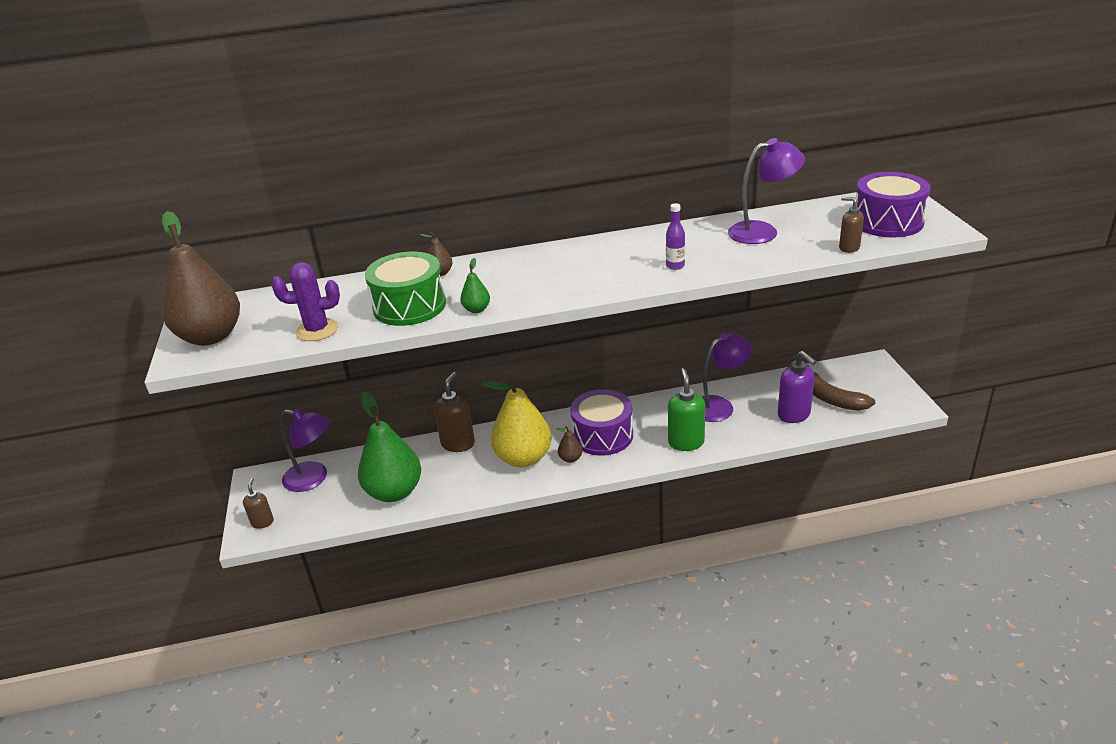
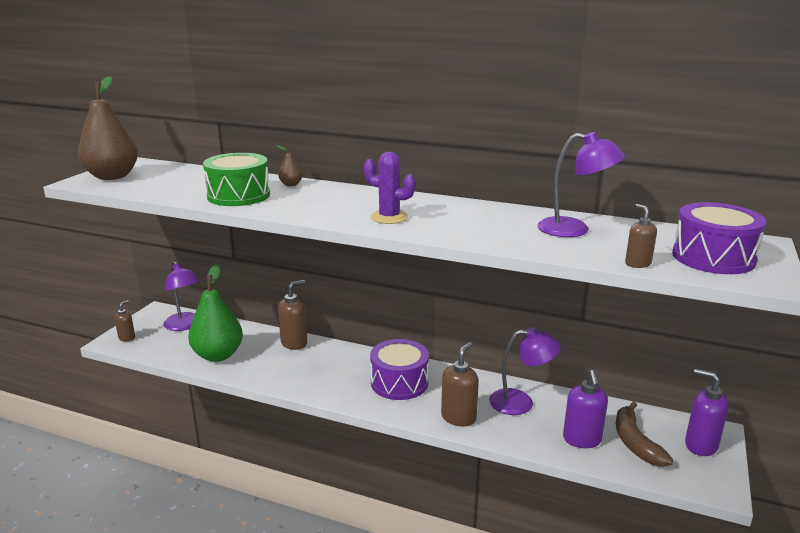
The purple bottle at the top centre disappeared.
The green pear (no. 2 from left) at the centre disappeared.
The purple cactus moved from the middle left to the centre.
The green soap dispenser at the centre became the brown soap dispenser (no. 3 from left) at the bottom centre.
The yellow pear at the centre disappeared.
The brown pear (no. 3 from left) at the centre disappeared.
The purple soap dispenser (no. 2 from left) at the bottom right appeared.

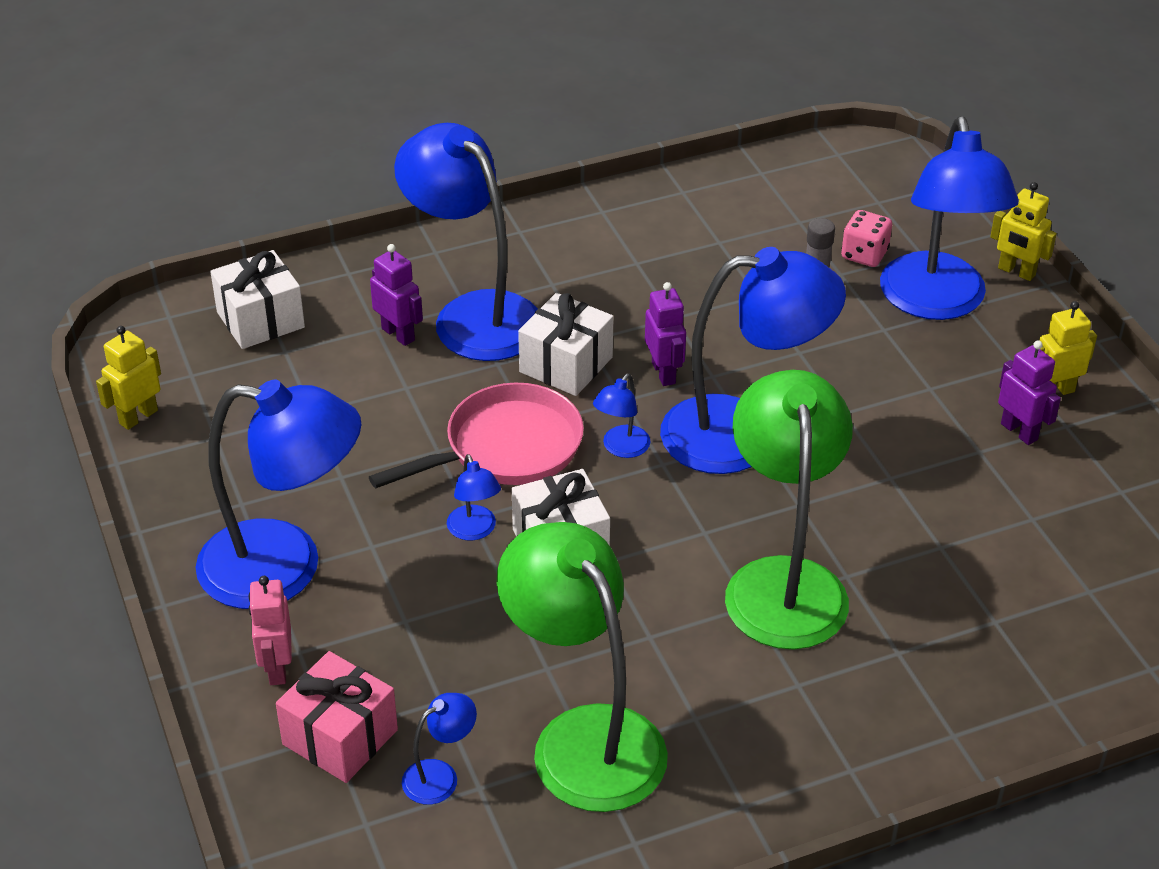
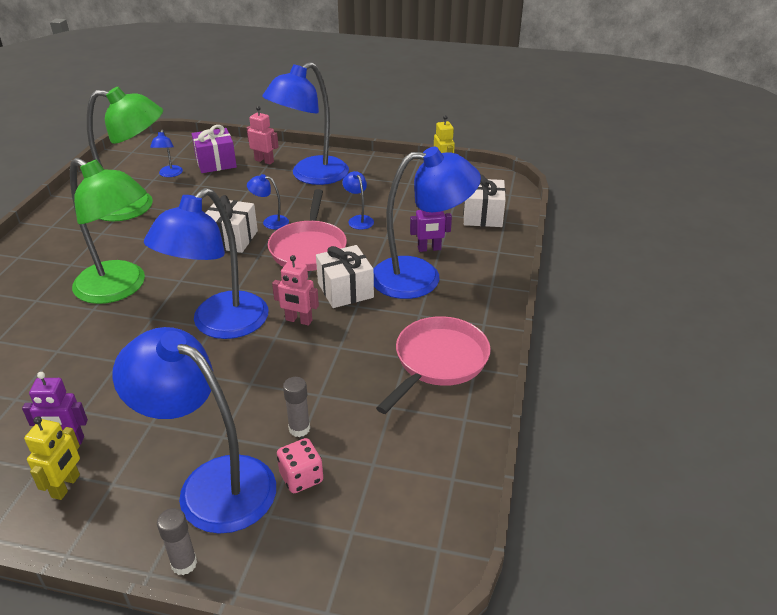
The yellow robot (no. 2 from left) at the top right was replaced by the grey glue stick (no. 1 from left) at the bottom left.
The purple robot (no. 2 from left) at the centre became the pink robot (no. 2 from left) at the centre.
The blue lamp (no. 5 from left in the first image) moved from the centre to the top centre.
The pink gift at the bottom left became the purple gift at the top left.
The pink pan (no. 2 from left) at the centre appeared.

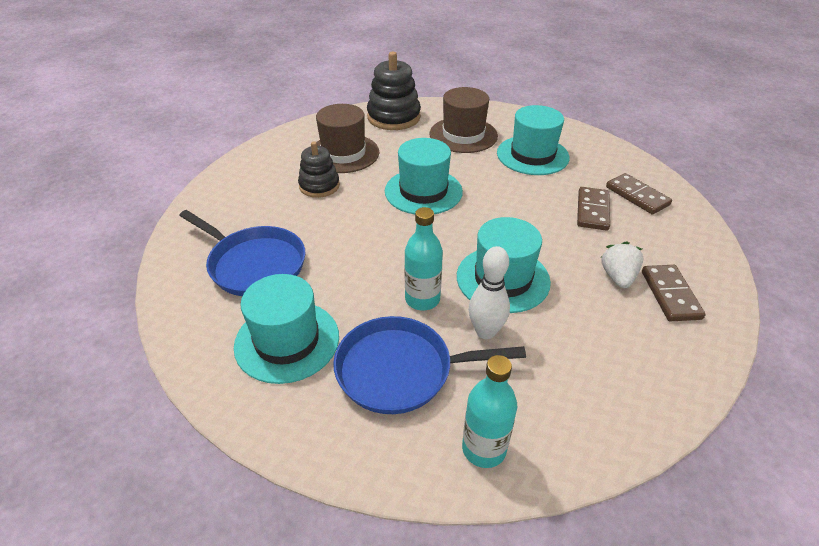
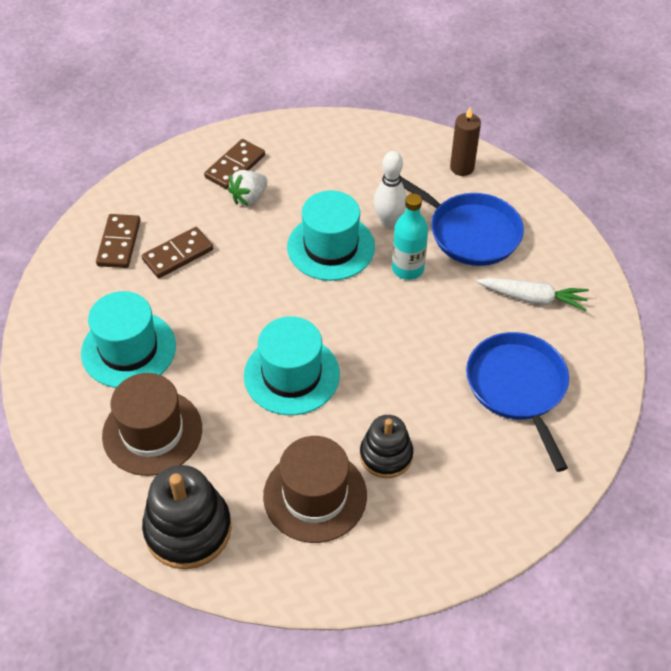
The turquoise hat (no. 1 from left) at the centre was replaced by the white carrot at the middle right.
The turquoise bottle (no. 2 from left) at the bottom centre was replaced by the brown candle at the top right.

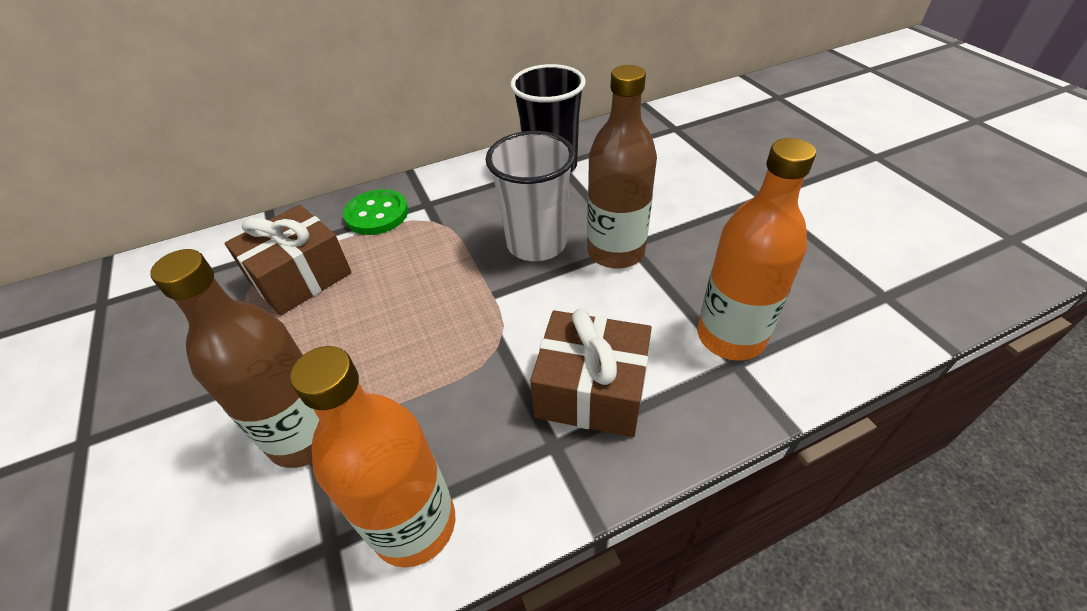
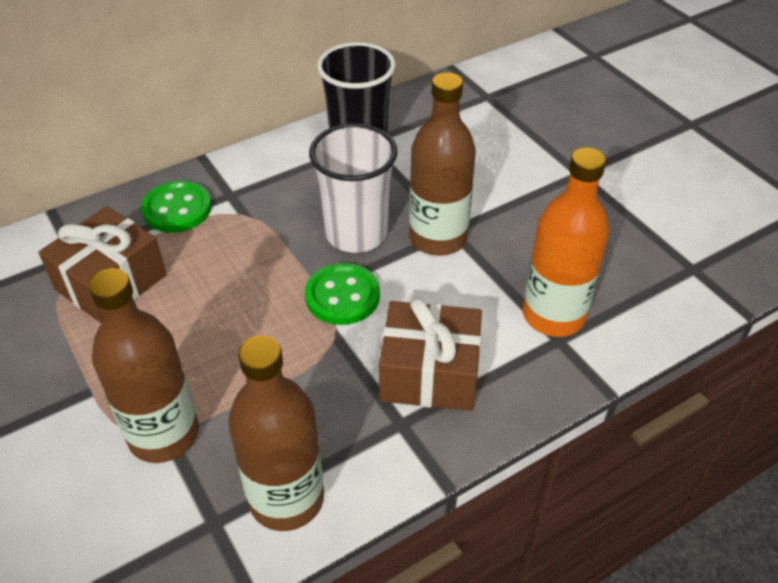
The orange bottle (no. 1 from left) at the bottom centre became the brown bottle (no. 2 from left) at the bottom centre.
The green button (no. 2 from left) at the centre appeared.

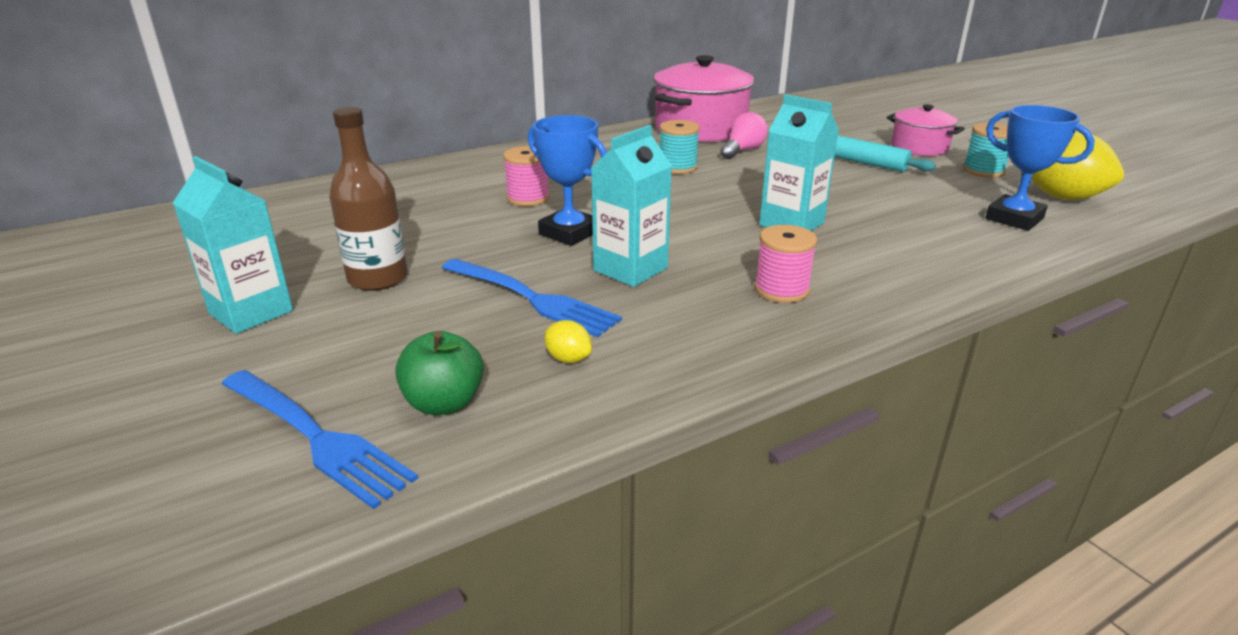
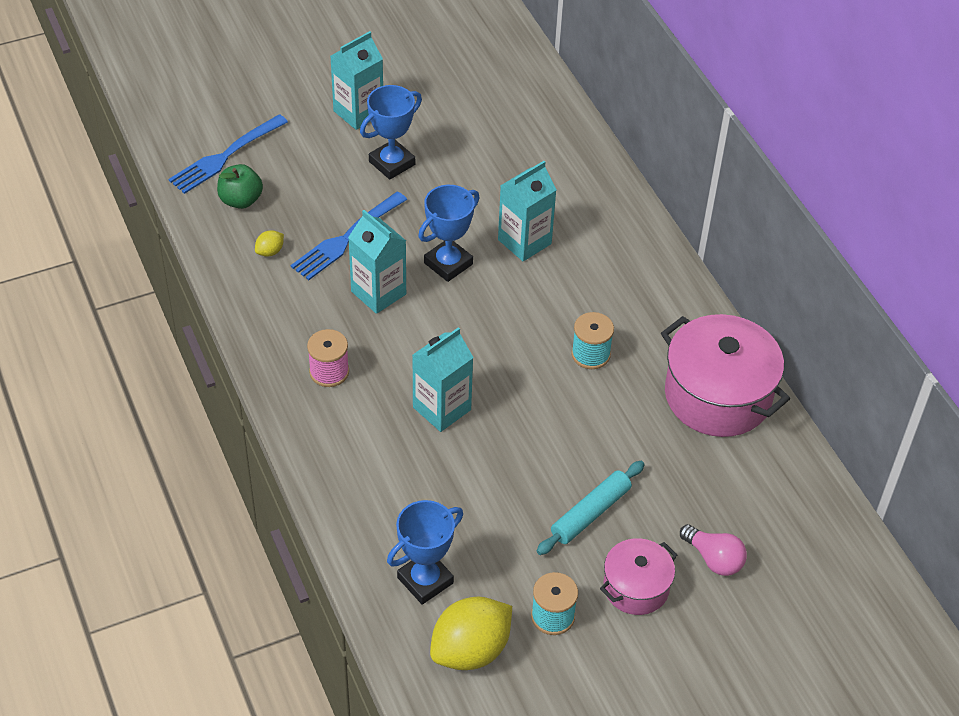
The brown bottle at the top left was replaced by the blue trophy (no. 1 from left) at the top centre.
The pink light bulb moved from the top centre to the bottom right.
The pink spool (no. 1 from left) at the top centre was replaced by the turquoise carton (no. 4 from left) at the top centre.

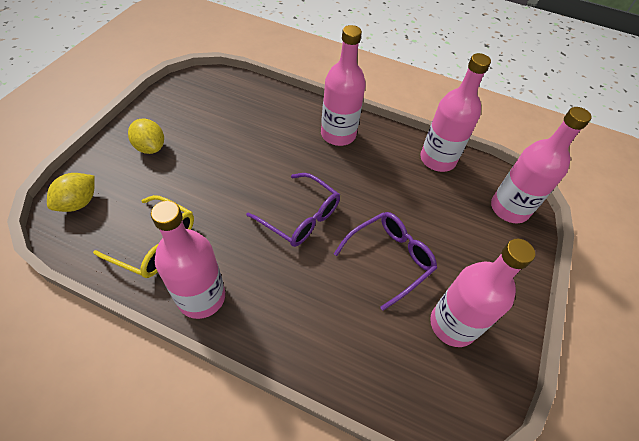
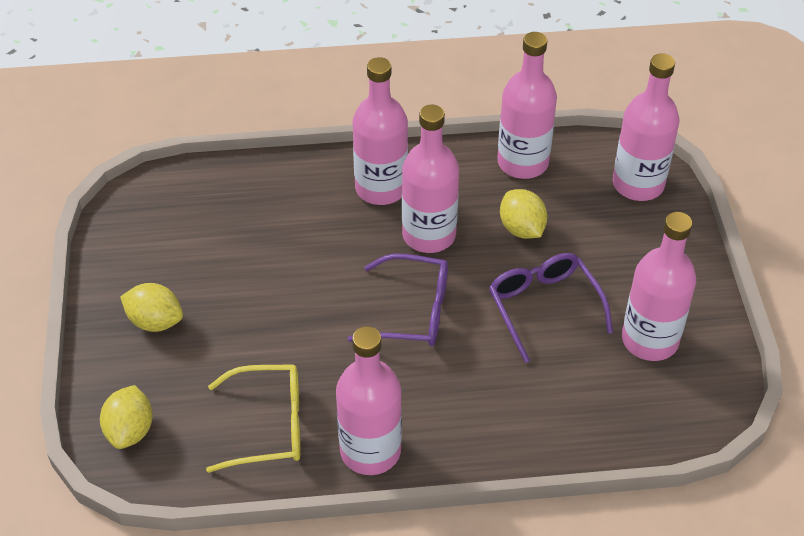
The purple glasses (no. 2 from left) at the centre turned 45 degrees counterclockwise.
The pink bottle (no. 3 from left) at the centre appeared.
The yellow lemon (no. 3 from left) at the centre appeared.

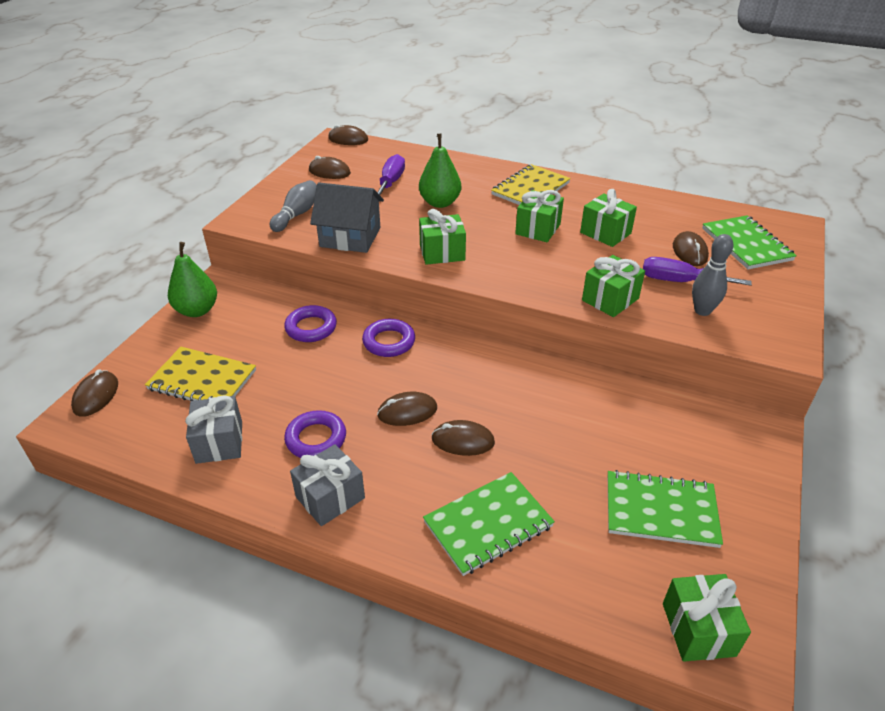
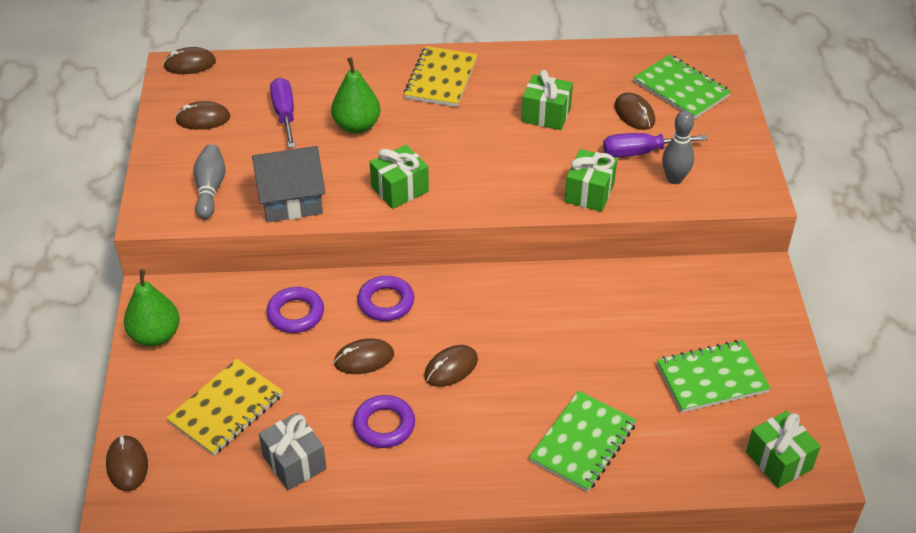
The green gift (no. 2 from left) at the top centre disappeared.
The yellow notebook (no. 1 from left) at the middle left turned 45 degrees counterclockwise.
The brown mouse (no. 5 from left in the first image) moved from the centre to the bottom centre.
The grey gift (no. 2 from left) at the bottom centre disappeared.

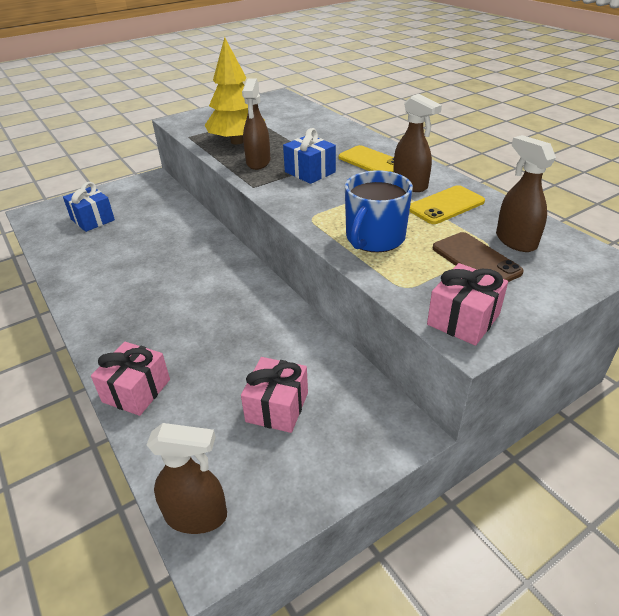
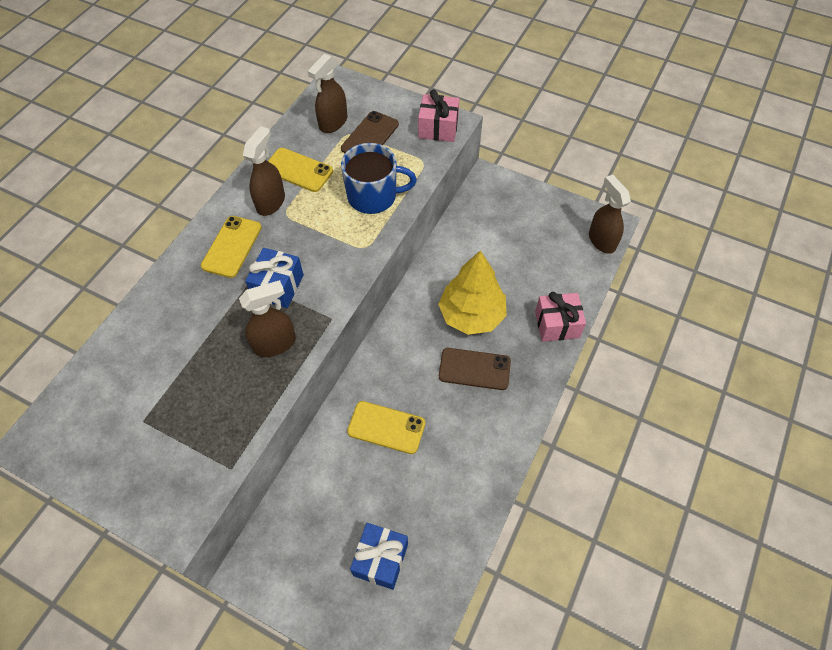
The yellow tree moved from the top centre to the centre.
The pink gift (no. 2 from left) at the centre disappeared.
The brown phone (no. 2 from left) at the centre appeared.
The yellow phone (no. 3 from left) at the centre appeared.

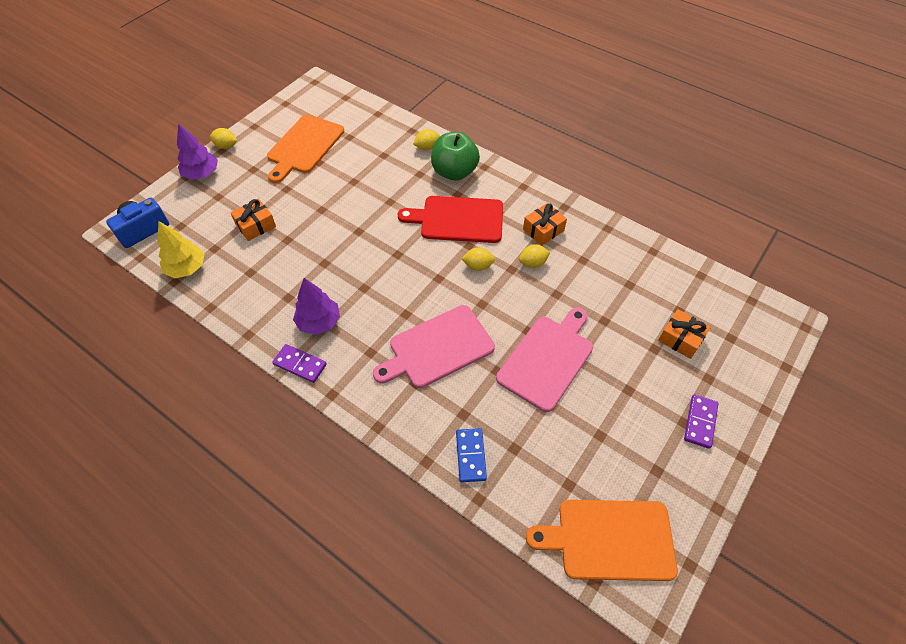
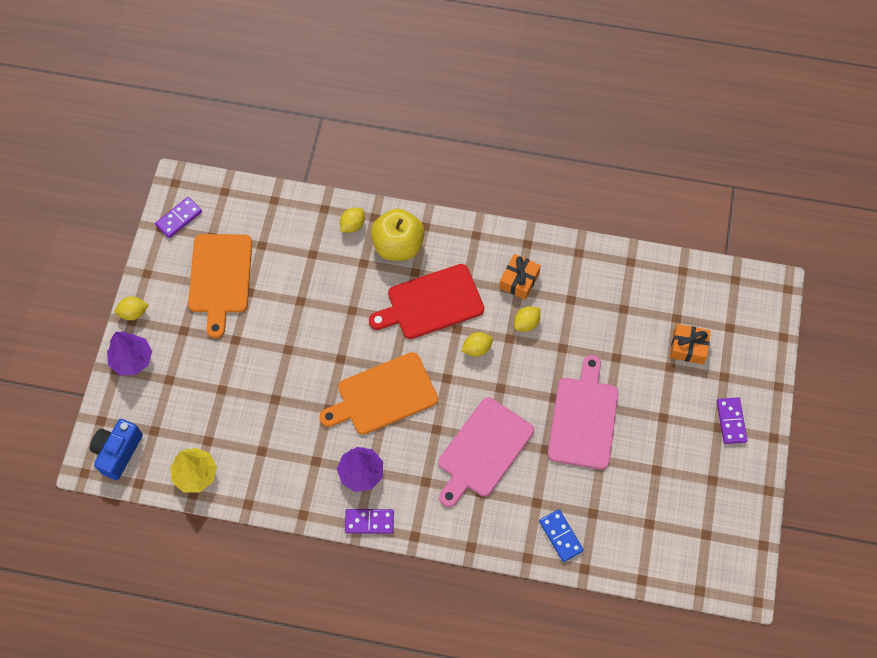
The green apple at the top centre became the yellow apple at the centre.
The orange gift (no. 1 from left) at the middle left disappeared.
The orange cutting board (no. 2 from left) moved from the bottom centre to the centre.
The purple domino (no. 1 from left) at the top left appeared.

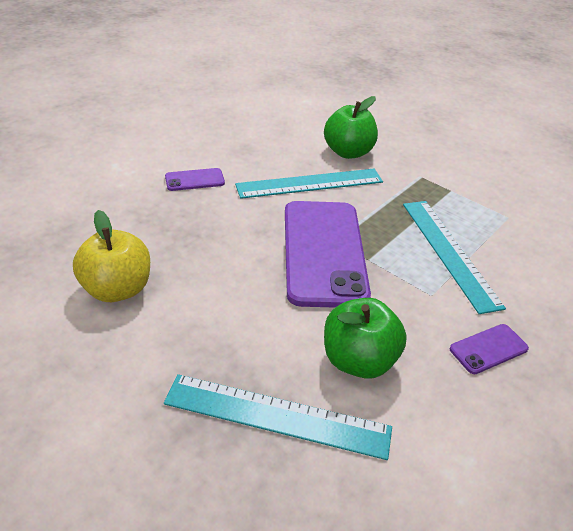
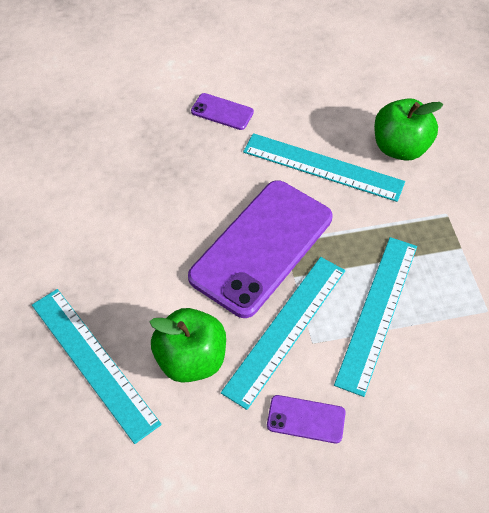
The yellow apple at the middle left disappeared.
The turquoise ruler (no. 2 from left) at the centre appeared.

